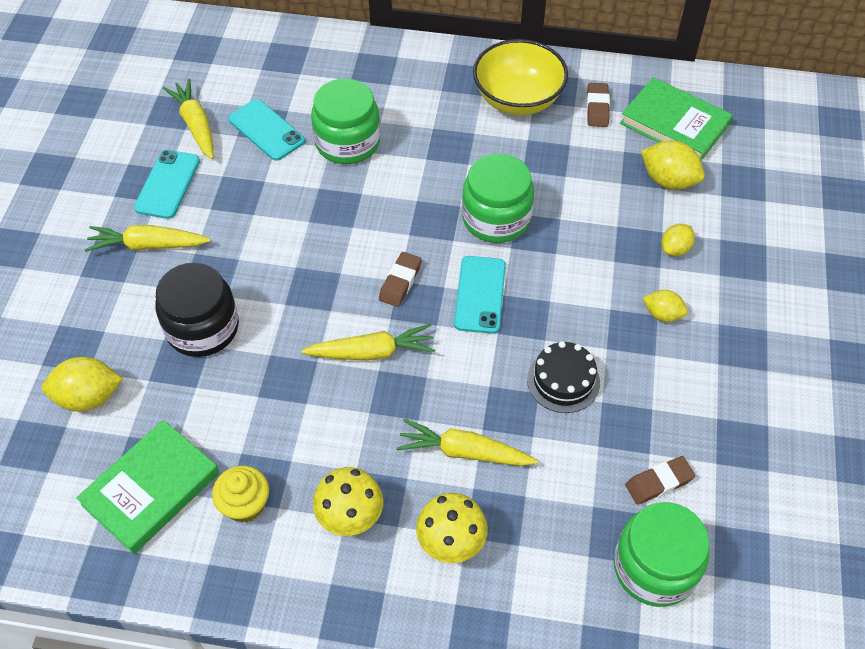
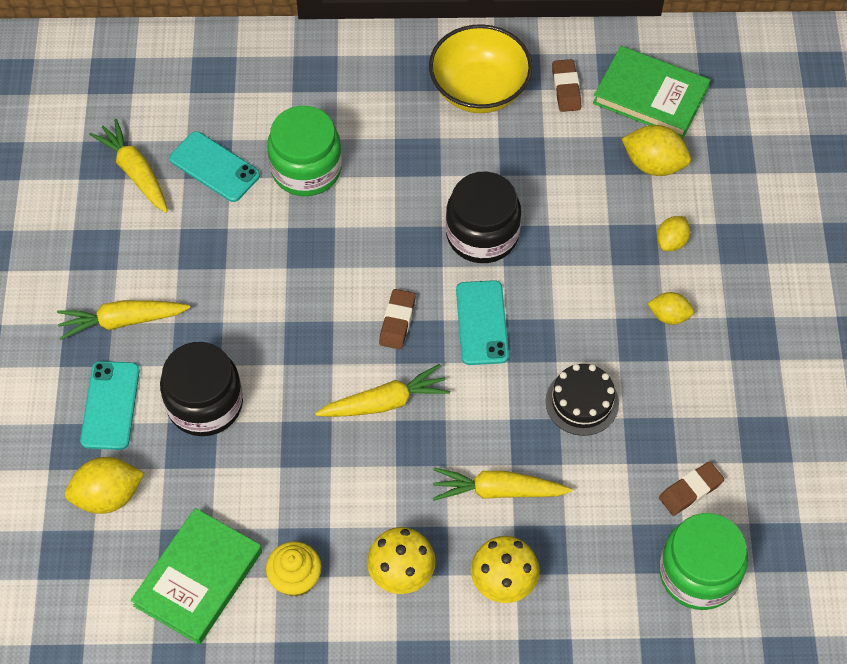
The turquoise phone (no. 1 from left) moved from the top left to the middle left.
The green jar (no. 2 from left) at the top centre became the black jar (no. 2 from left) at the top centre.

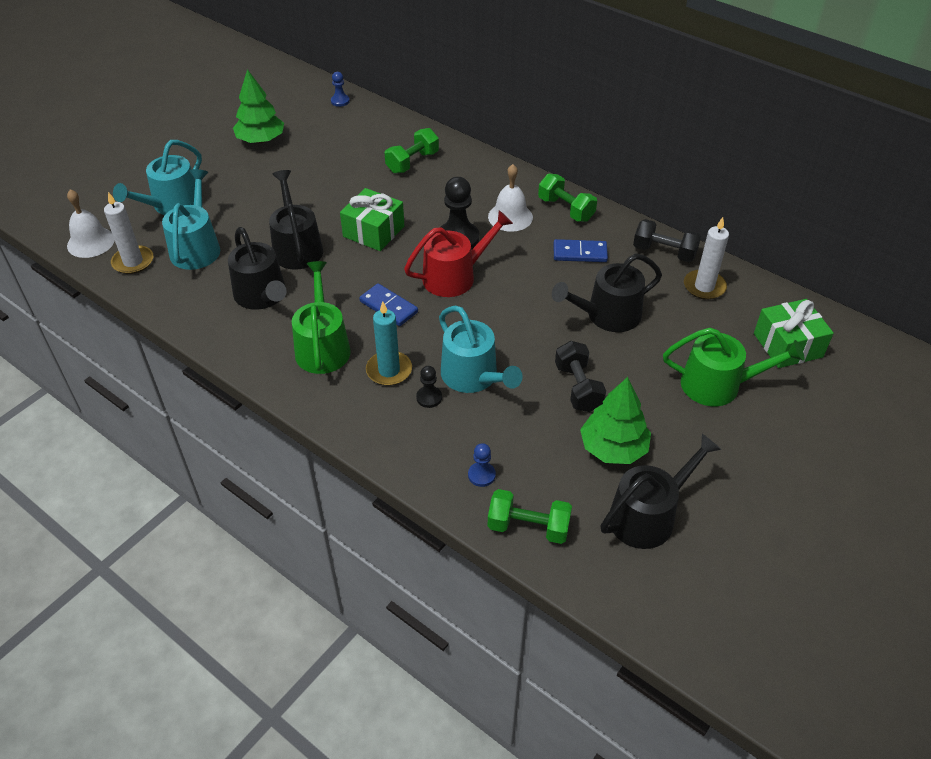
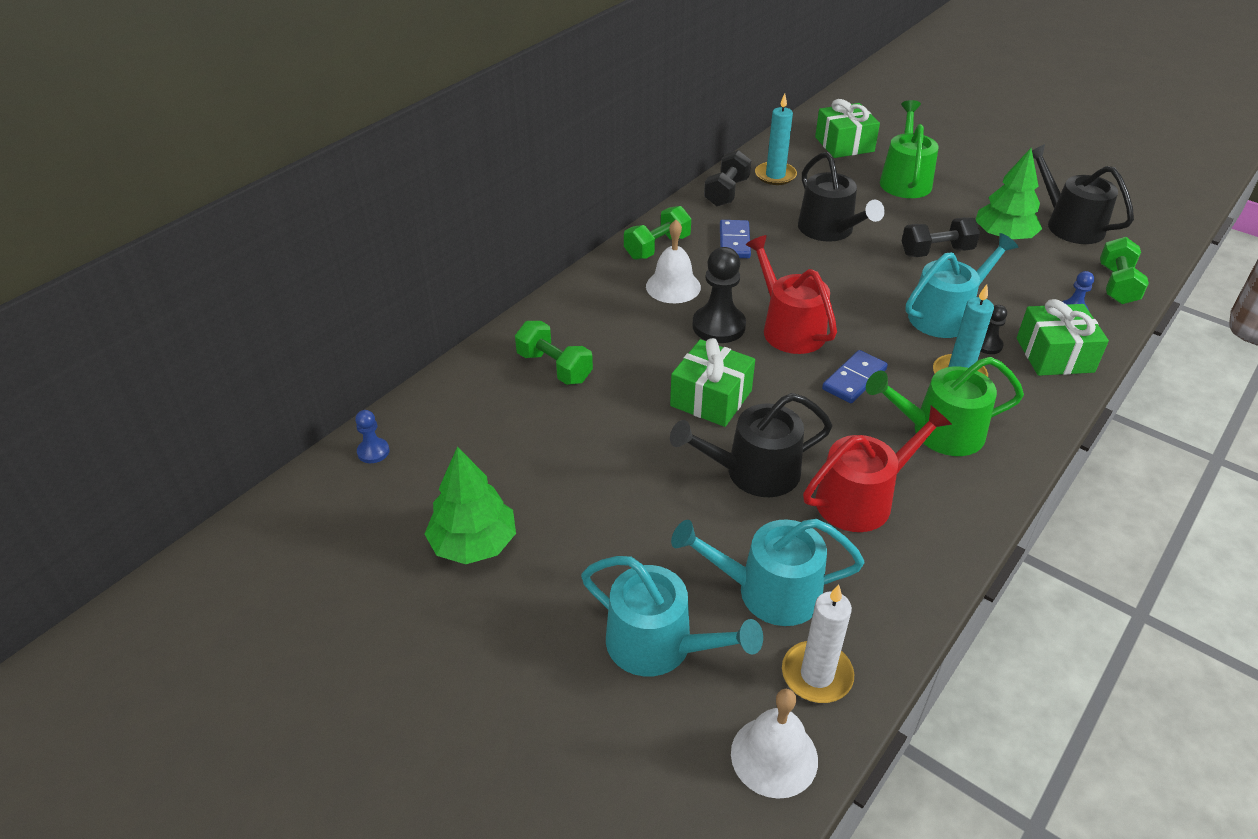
The white candle (no. 2 from left) at the middle right became the turquoise candle (no. 1 from left) at the top centre.
The black watering can (no. 1 from left) at the middle left became the red watering can (no. 2 from left) at the middle right.
The green gift (no. 3 from left) at the middle right appeared.

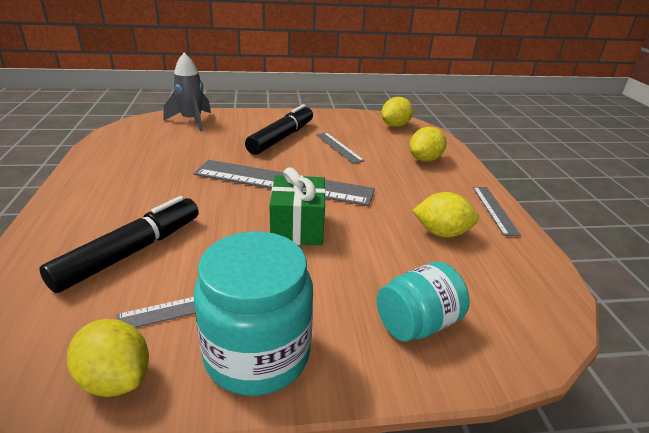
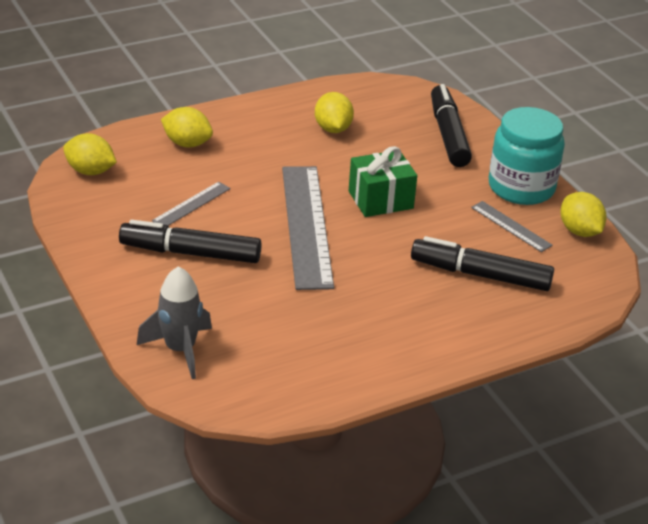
The grey ruler (no. 4 from left) at the middle right disappeared.
The turquoise jar (no. 2 from left) at the bottom centre was replaced by the black marker (no. 2 from left) at the top right.
The yellow lemon (no. 1 from left in the first image) at the bottom left turned 45 degrees counterclockwise.

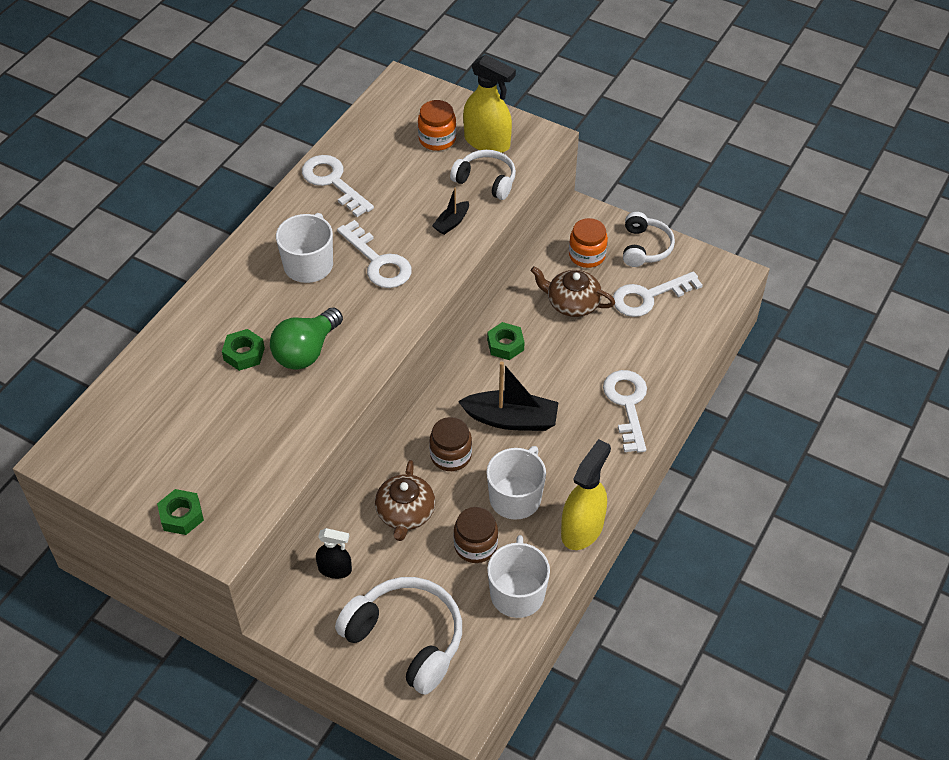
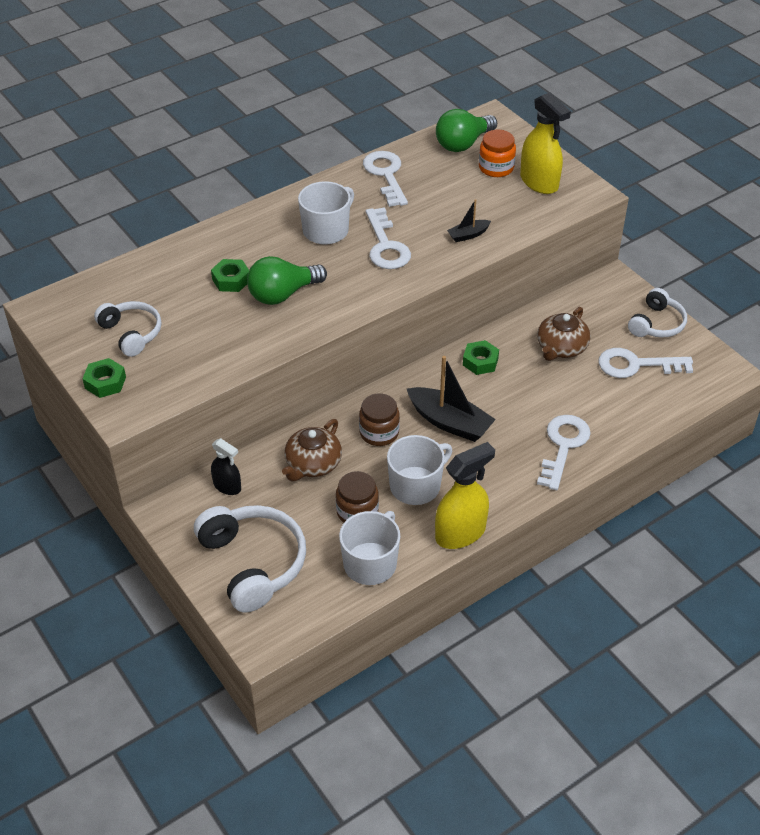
The white headphones (no. 2 from left in the first image) moved from the top centre to the middle left.
The orange jar (no. 2 from left) at the top centre disappeared.
The brown teapot (no. 2 from left) at the centre turned 105 degrees counterclockwise.
The green light bulb (no. 2 from left) at the top centre appeared.

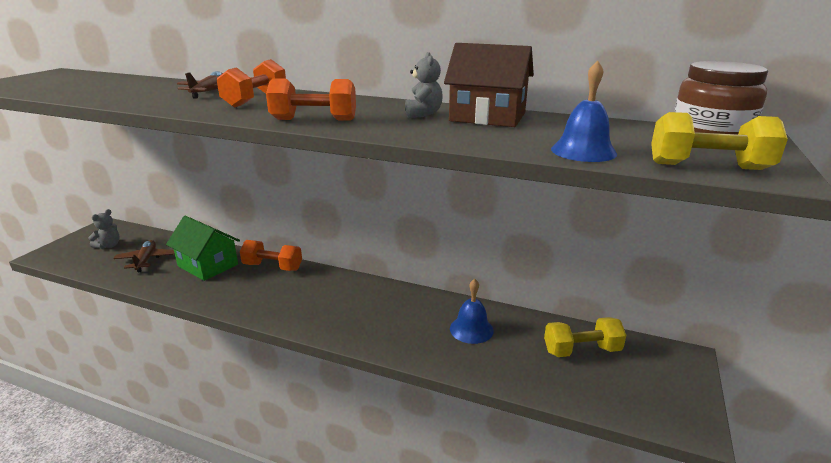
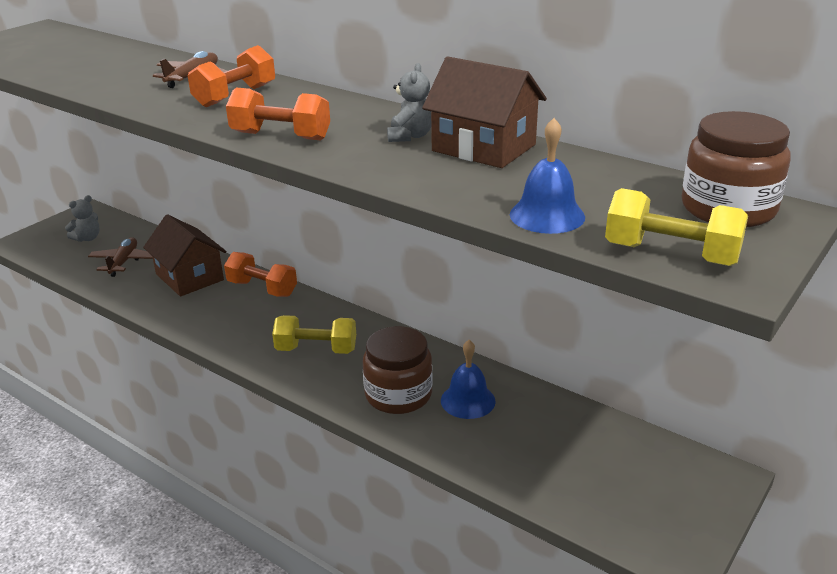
The green house at the middle left became the brown house (no. 1 from left) at the middle left.
The yellow dumbbell (no. 1 from left) moved from the bottom right to the centre.
The brown jar (no. 1 from left) at the centre appeared.

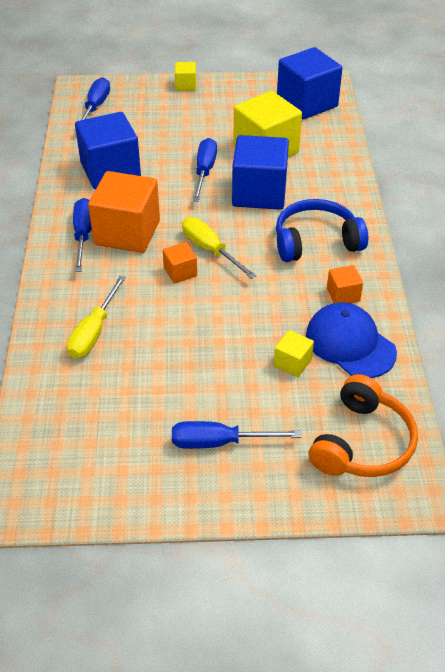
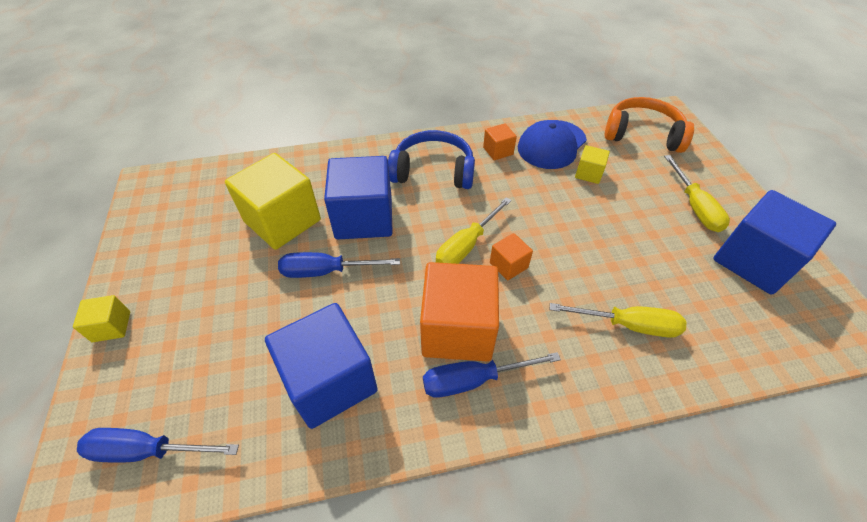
The blue cube (no. 3 from left) moved from the top right to the middle right.
The blue headphones at the middle right turned 120 degrees clockwise.
The blue screwdriver (no. 4 from left) at the centre became the yellow screwdriver (no. 3 from left) at the middle right.

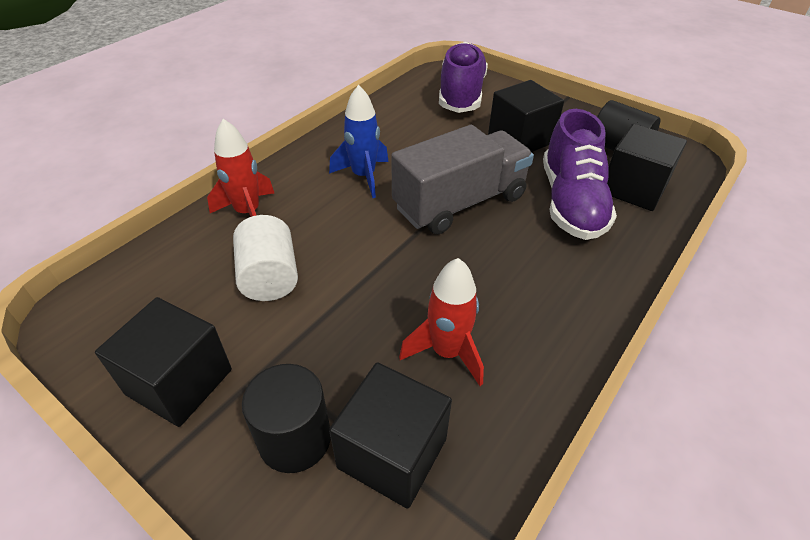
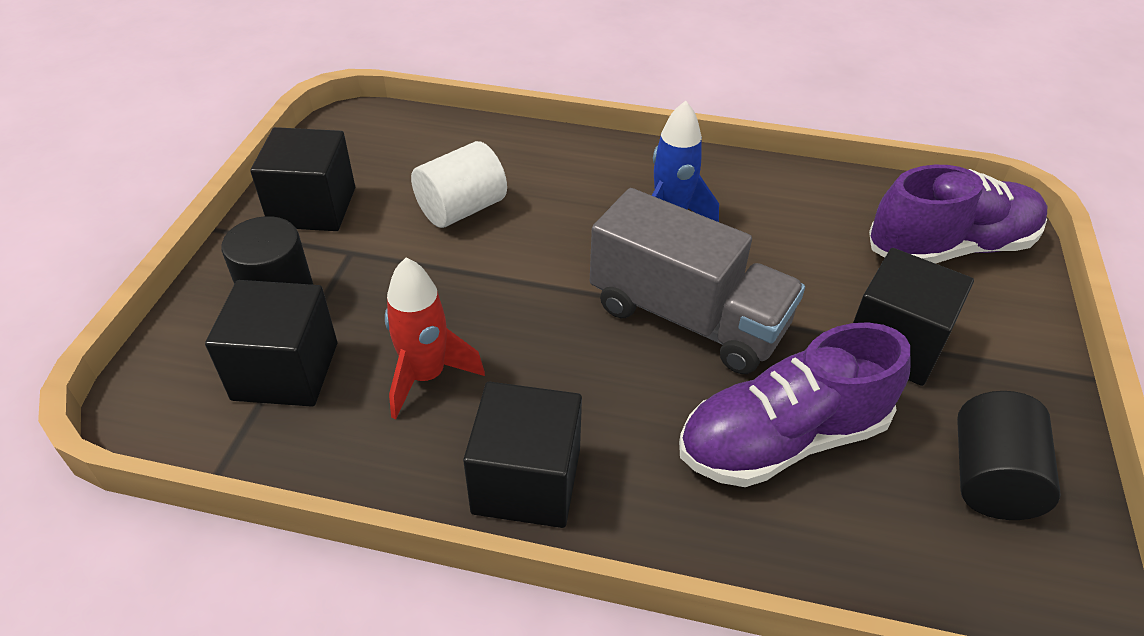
The red rocket (no. 1 from left) at the top left disappeared.
The black cube (no. 4 from left in the first image) moved from the top right to the bottom centre.

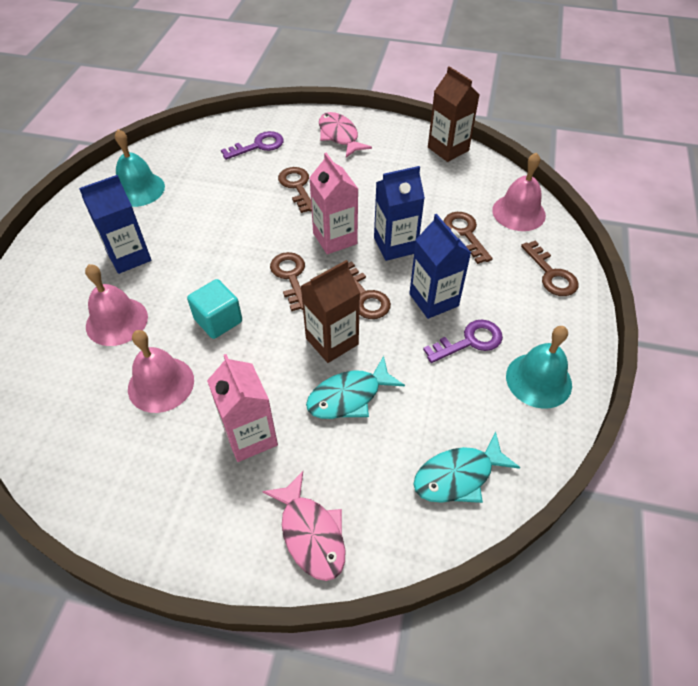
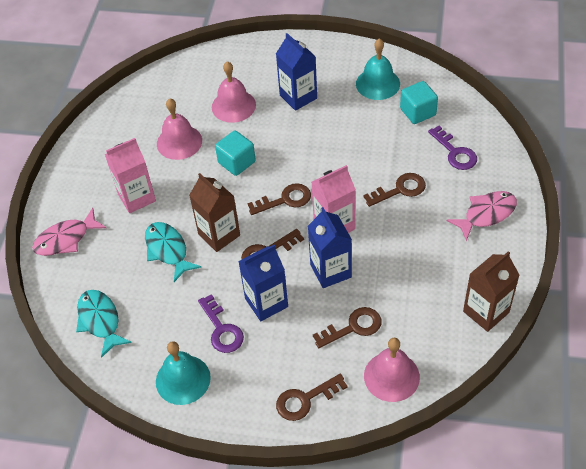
The turquoise cube (no. 2 from left) at the top right appeared.

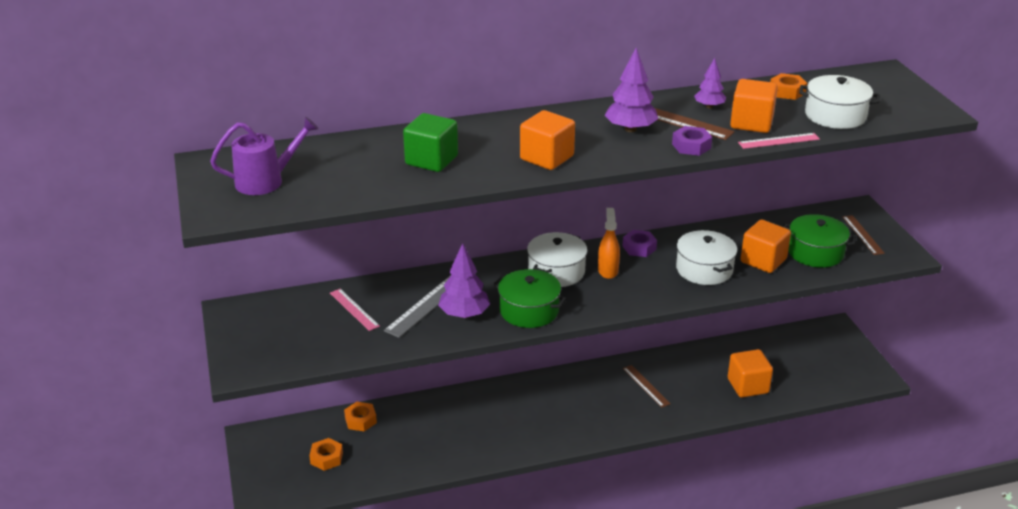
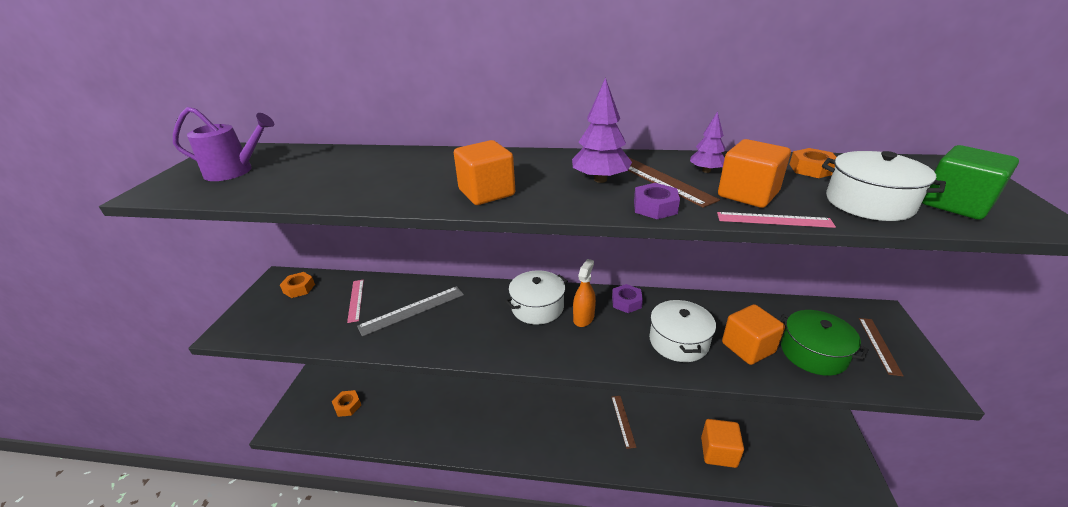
The green cube moved from the top centre to the middle right.
The purple tree (no. 1 from left) at the centre disappeared.
The green pot (no. 1 from left) at the centre disappeared.
The orange nut (no. 2 from left in the first image) moved from the bottom centre to the middle left.

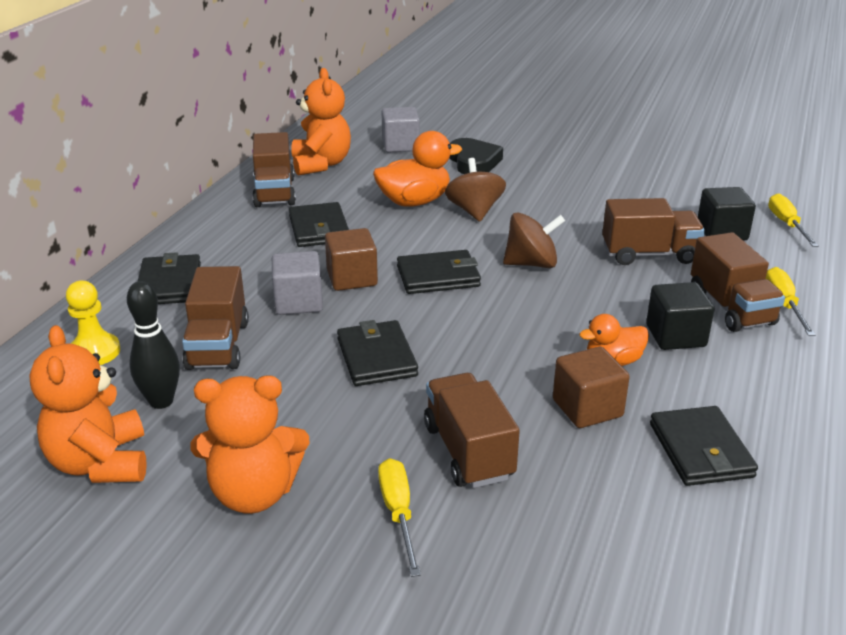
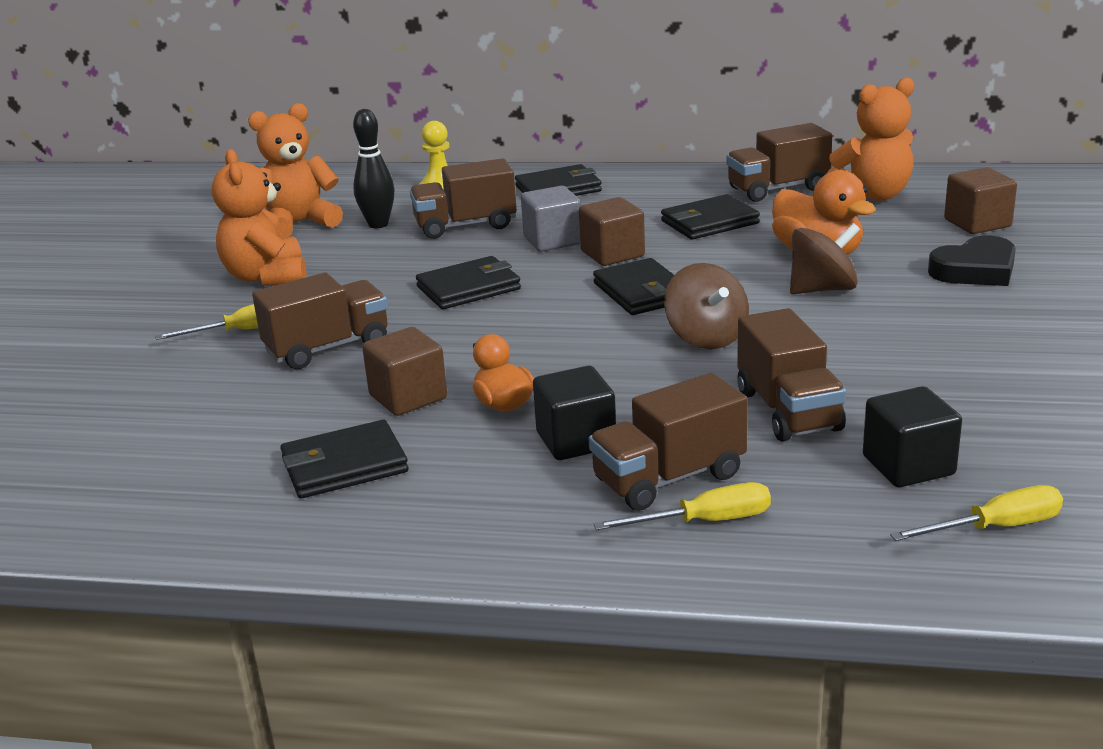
The grey cube (no. 2 from left) at the top centre became the brown cube (no. 3 from left) at the top right.

